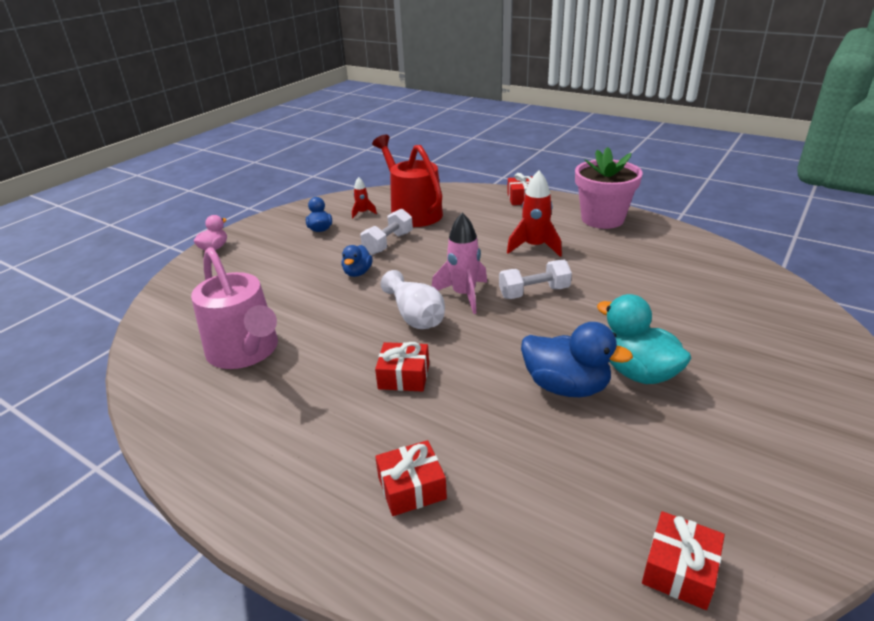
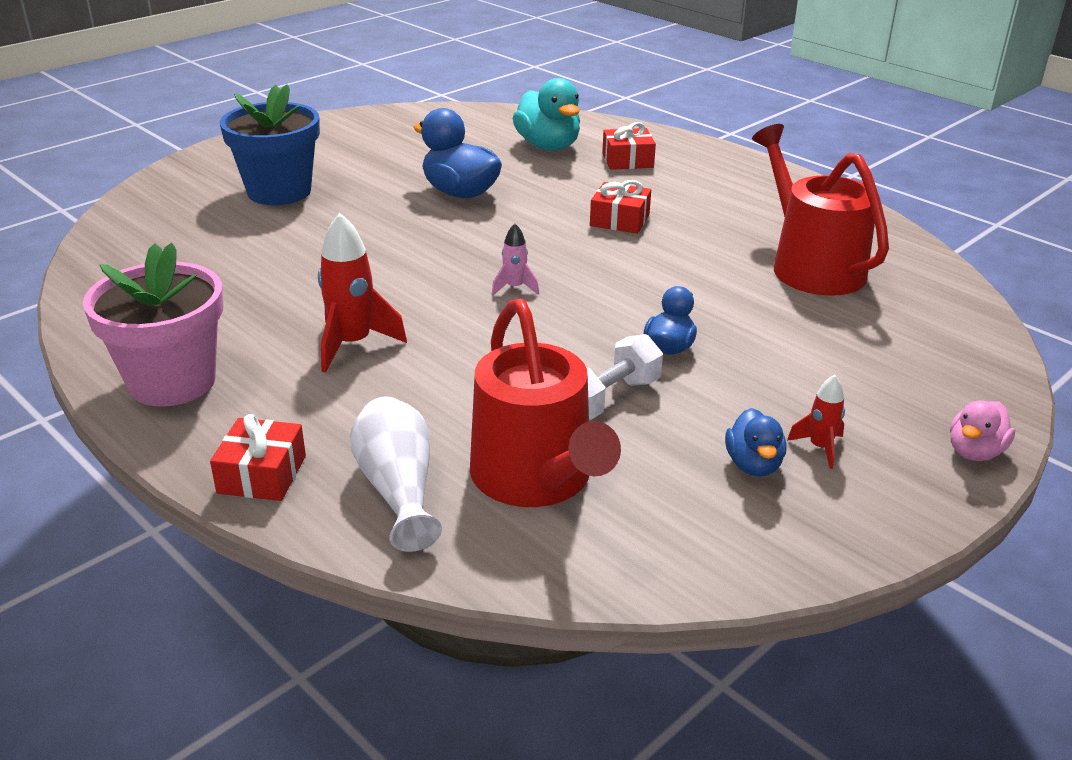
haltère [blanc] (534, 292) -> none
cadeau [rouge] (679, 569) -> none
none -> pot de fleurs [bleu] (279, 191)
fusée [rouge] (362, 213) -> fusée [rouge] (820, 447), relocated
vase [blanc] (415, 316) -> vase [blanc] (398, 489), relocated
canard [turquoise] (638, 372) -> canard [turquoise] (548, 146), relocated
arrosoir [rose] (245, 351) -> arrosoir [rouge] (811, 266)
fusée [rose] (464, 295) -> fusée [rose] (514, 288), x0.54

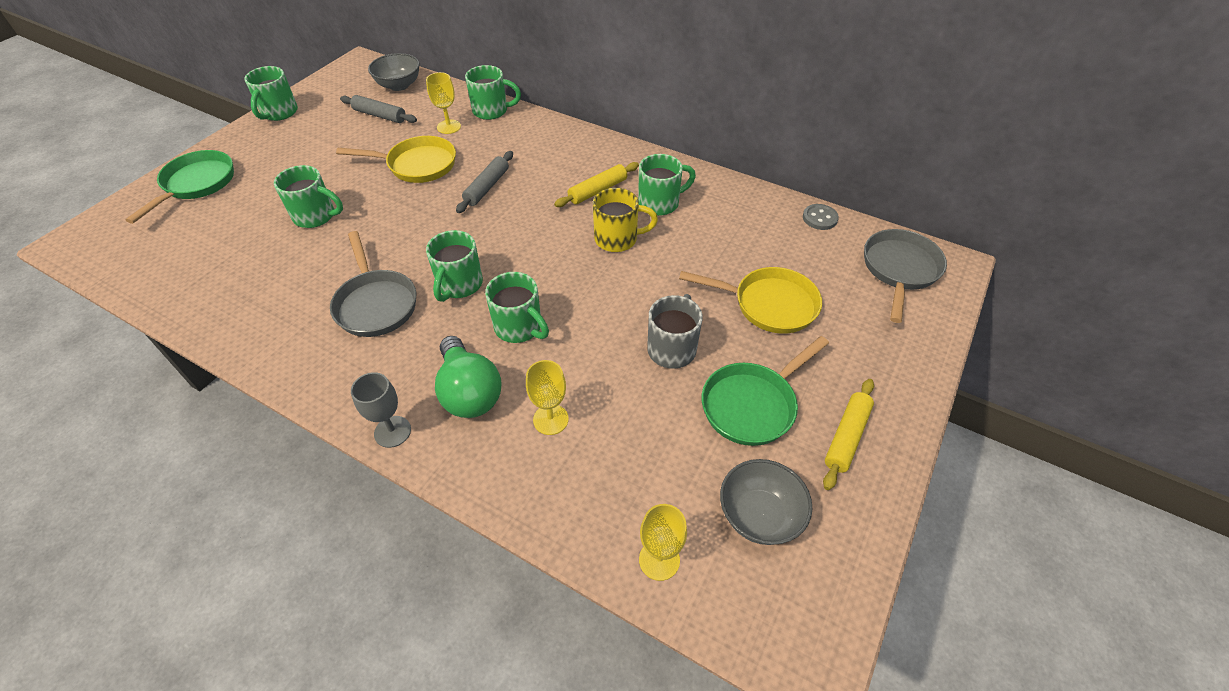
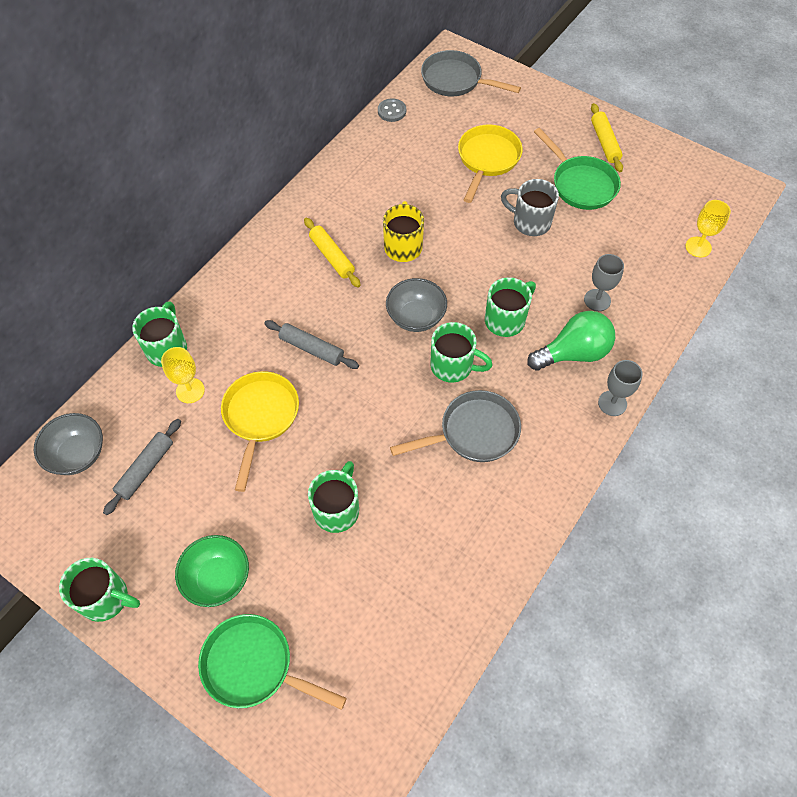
tasse [vert] (660, 203) -> none
none -> bol [vert] (217, 578)
bol [gris] (759, 515) -> bol [gris] (416, 317), relocated
verre à pied [jaune] (550, 419) -> verre à pied [gris] (597, 300)
rouleau à pâtisserie [jaune] (846, 437) -> rouleau à pâtisserie [jaune] (605, 142), 45 degrees clockwise

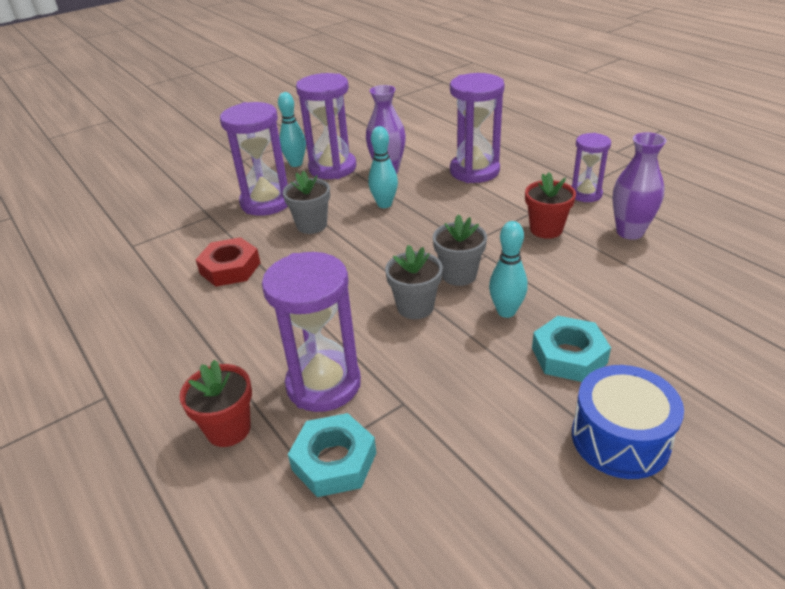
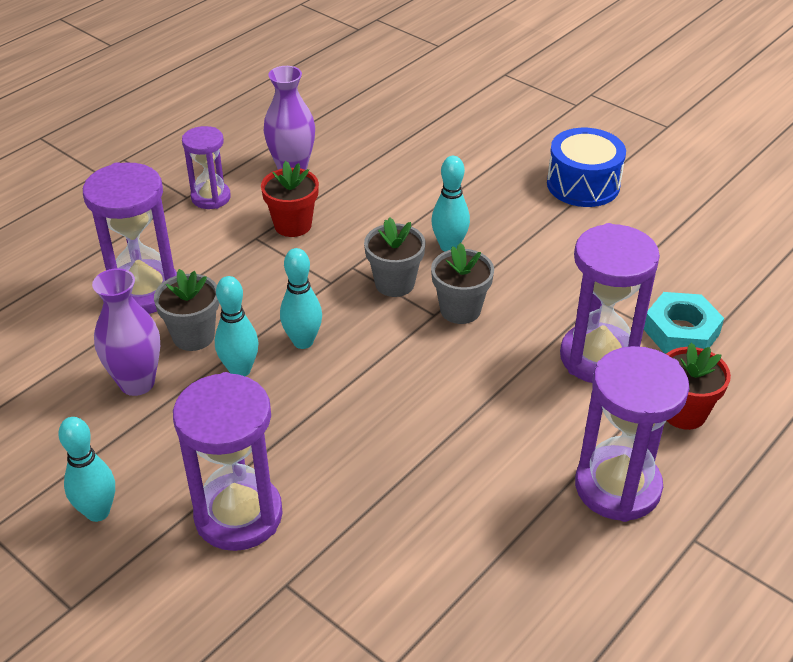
écrou [rouge] (230, 268) -> none
écrou [turquoise] (569, 355) -> none
none -> quille [turquoise] (303, 341)
pot de fleurs [gris] (311, 225) -> pot de fleurs [gris] (193, 336), relocated
sablier [violet] (332, 168) -> sablier [violet] (617, 487), relocated

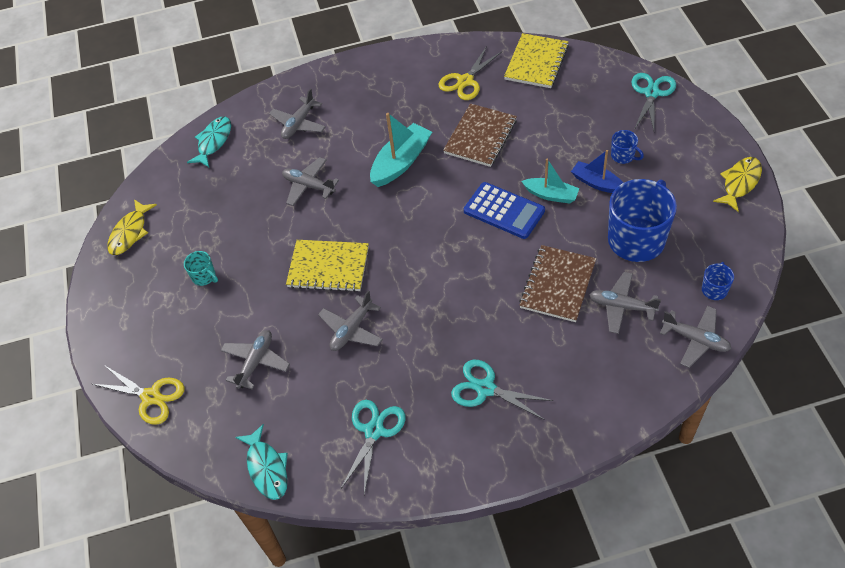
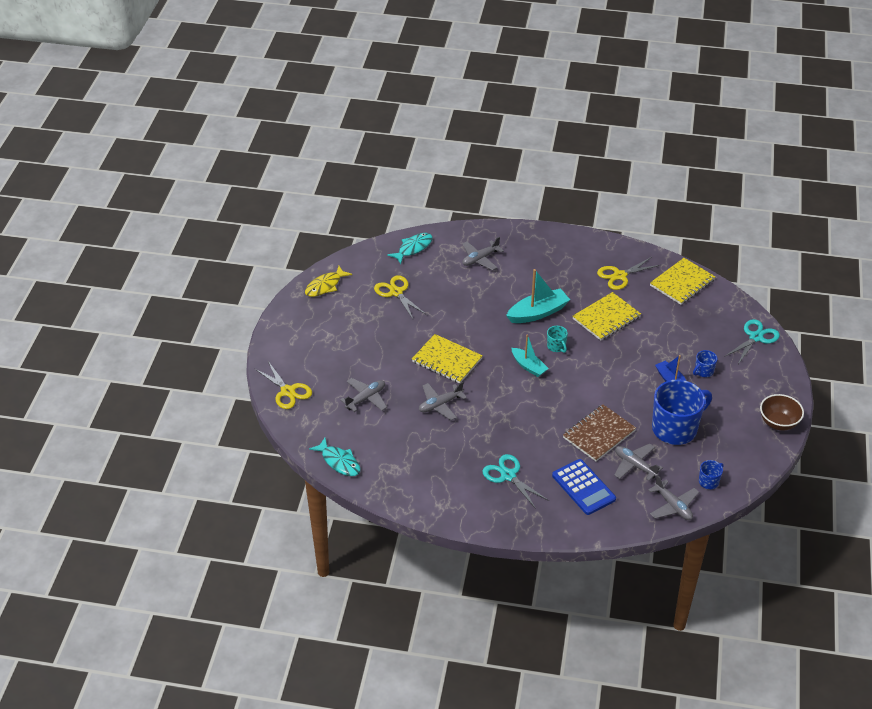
avion [gris] (308, 186) -> none
ciseaux [turquoise] (374, 431) -> none
none -> ciseaux [jaune] (396, 292)
tasse [turquoise] (204, 276) -> tasse [turquoise] (556, 346), relocated
calculatrice [bleu] (504, 211) -> calculatrice [bleu] (583, 487), relocated
bateau [turquoise] (551, 195) -> bateau [turquoise] (528, 366), relocated
poisson [jaune] (740, 183) -> bol [marron] (778, 423)
carnet [marron] (480, 137) -> carnet [jaune] (606, 318)
poisson [turquoise] (267, 468) -> poisson [turquoise] (339, 462), 45 degrees counterclockwise
tasse [bleu] (623, 156) -> tasse [bleu] (703, 371), 75 degrees clockwise

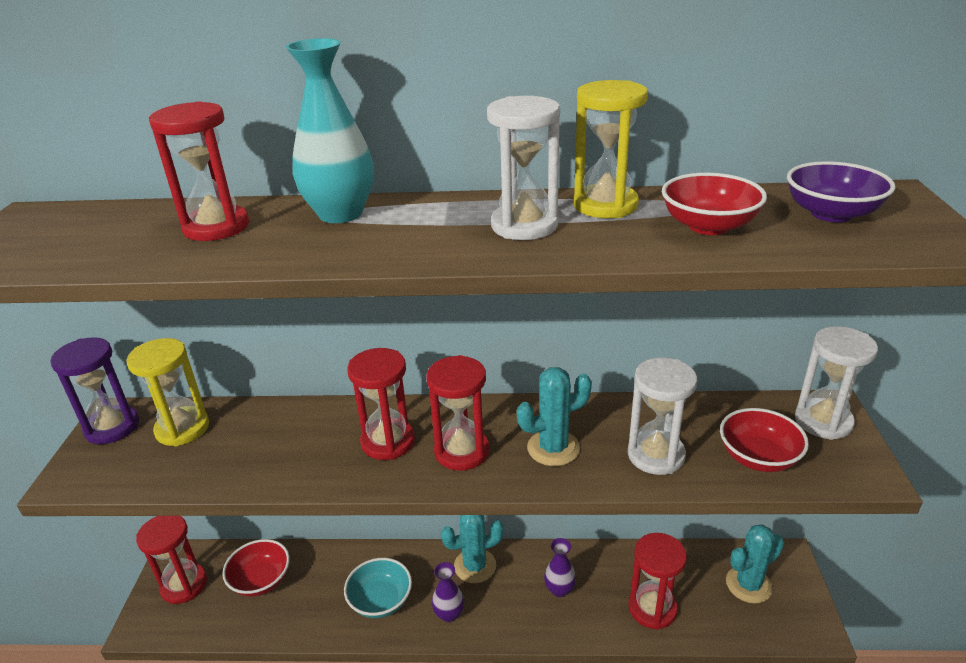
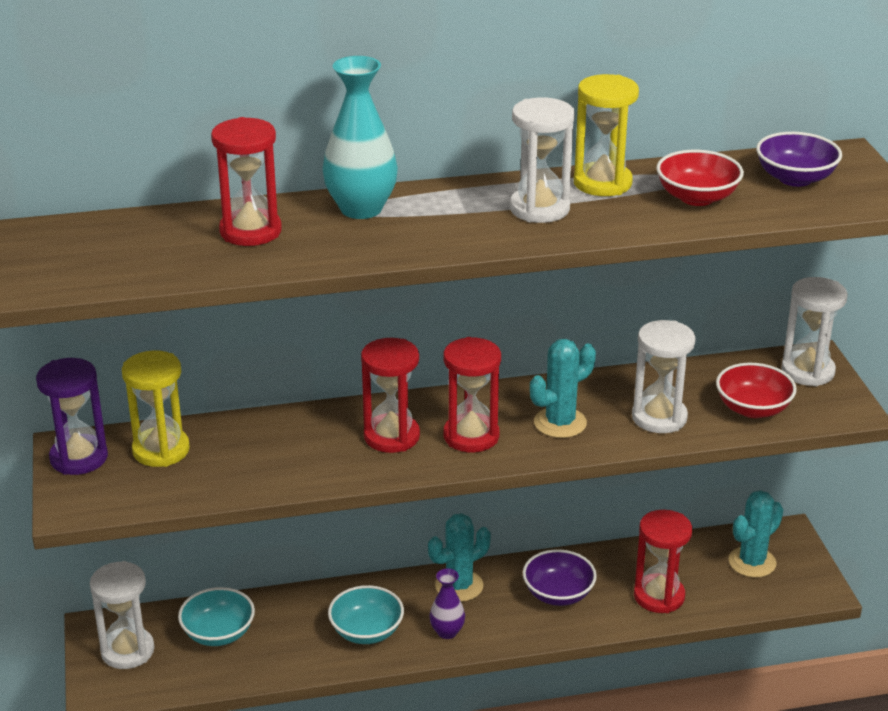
vase [violet] (559, 589) -> bol [violet] (558, 594)
sablier [rouge] (184, 585) -> sablier [blanc] (127, 651)
bol [rouge] (261, 580) -> bol [turquoise] (218, 633)

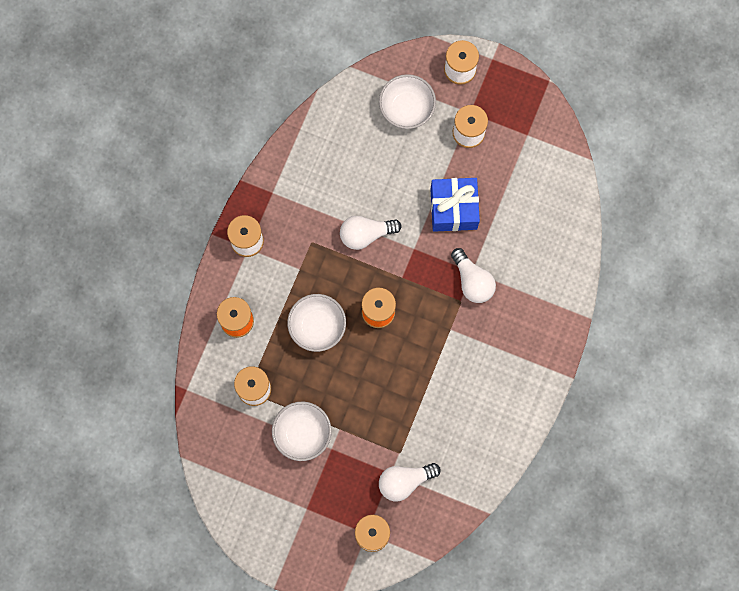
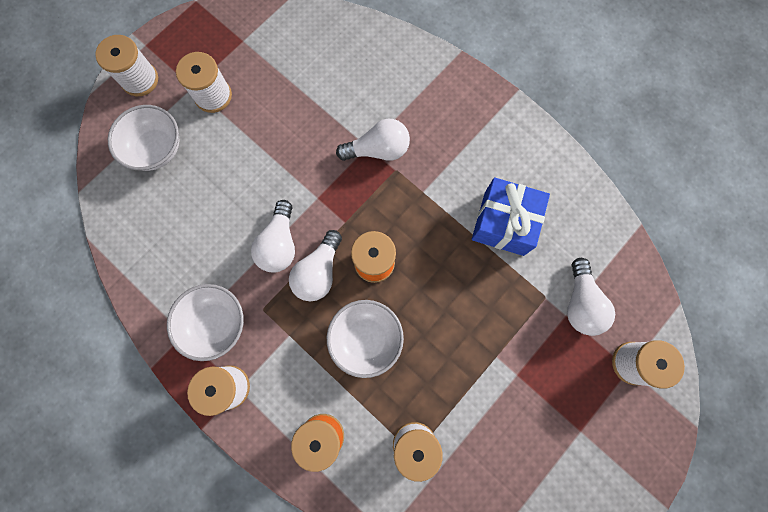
none -> ampoule [blanc] (318, 272)
bol [blanc] (302, 434) -> bol [blanc] (216, 324), relocated
cadeau [bleu] (453, 209) -> cadeau [bleu] (504, 223), relocated

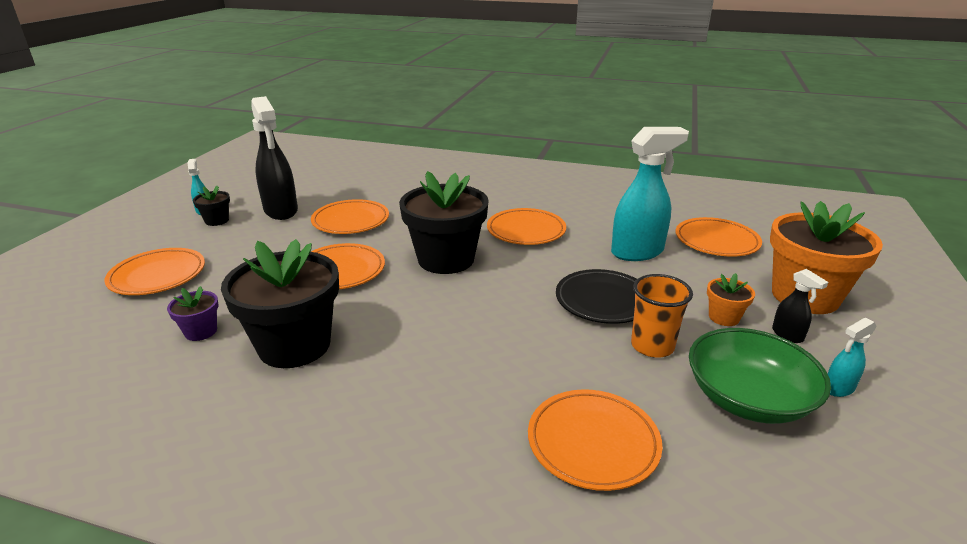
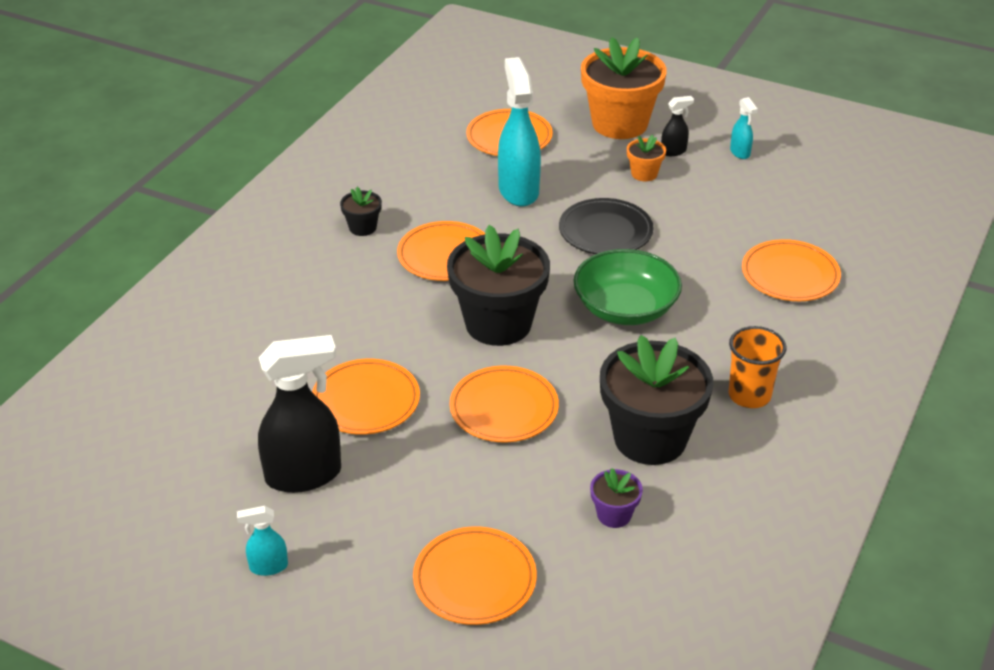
pot de fleurs [noir] (217, 220) -> pot de fleurs [noir] (362, 227), relocated
gobelet [orange] (652, 346) -> gobelet [orange] (749, 395), relocated
bol [vert] (748, 398) -> bol [vert] (625, 308), relocated

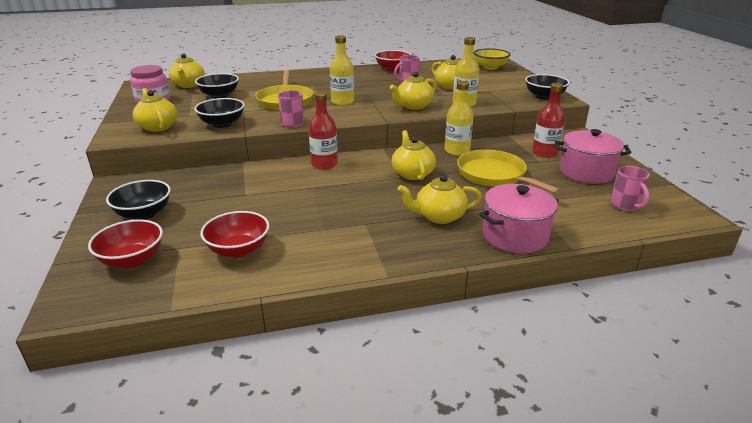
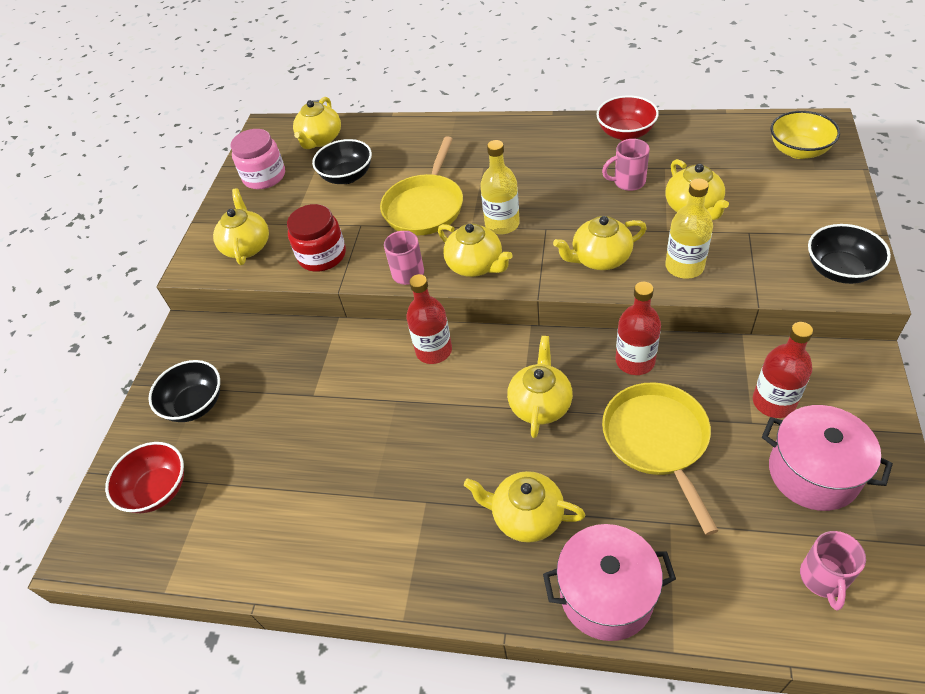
bol [rouge] (238, 250) -> none
none -> théière [jaune] (475, 265)
bol [noir] (222, 124) -> bocal [rouge] (322, 255)
bouteille [jaune] (457, 151) -> bouteille [rouge] (635, 361)

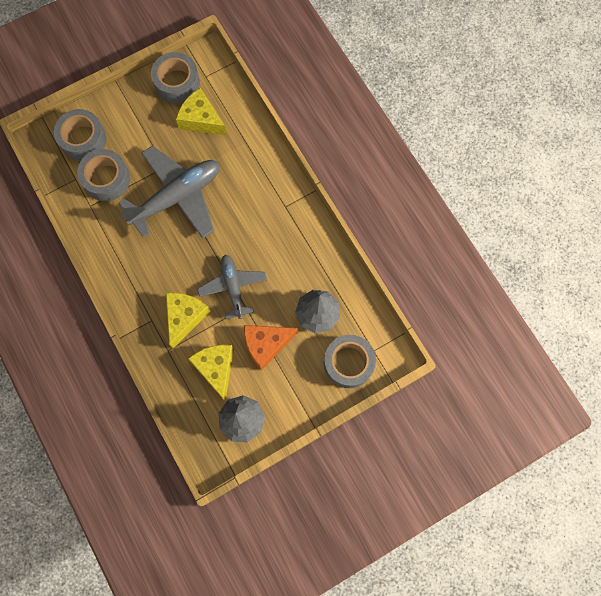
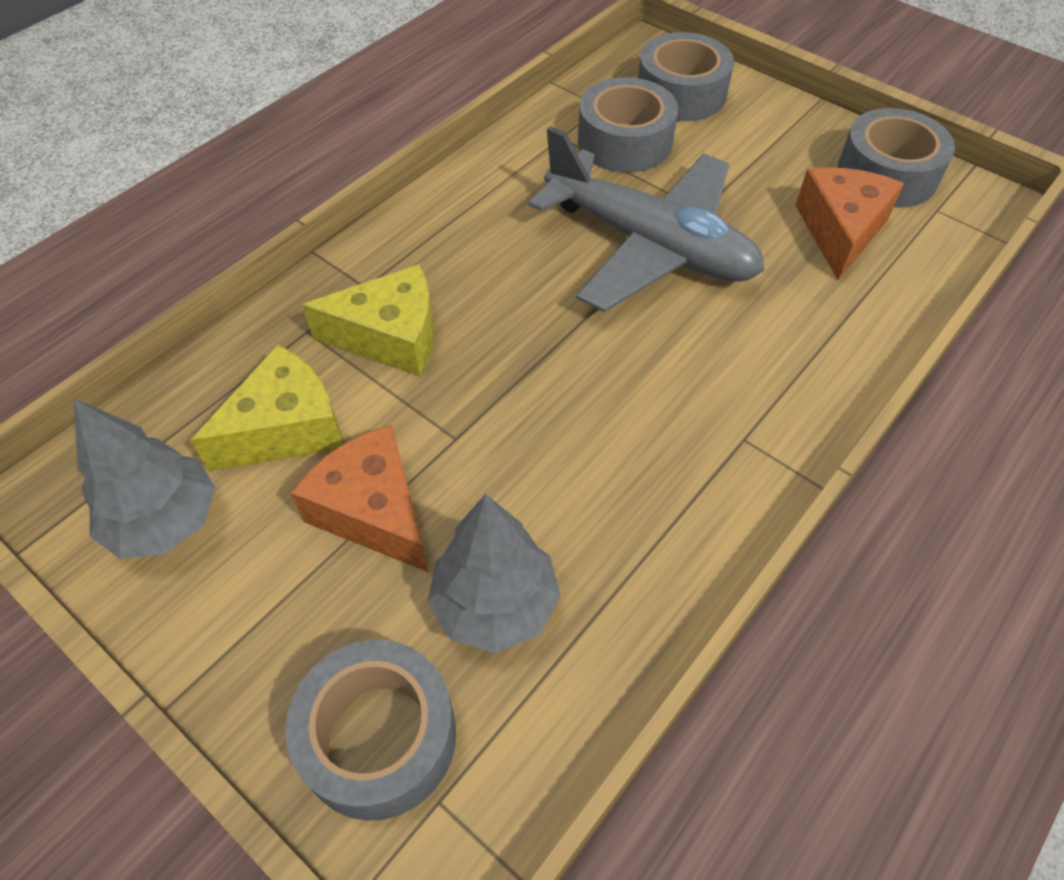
avion [gris] (233, 287) -> none
fromage [jaune] (201, 119) -> fromage [orange] (840, 231)

